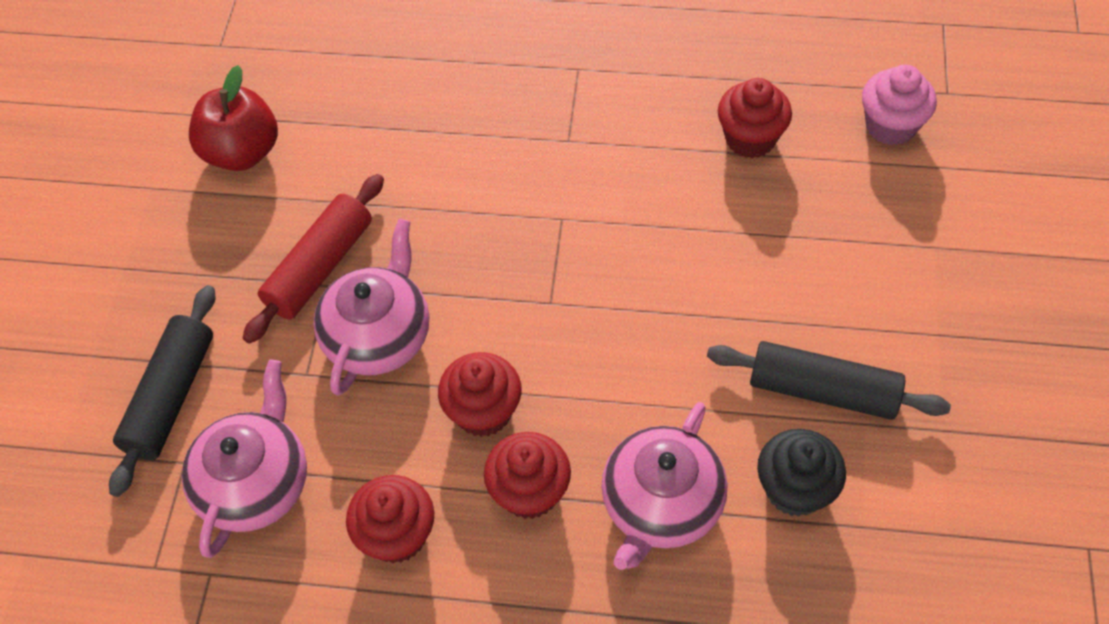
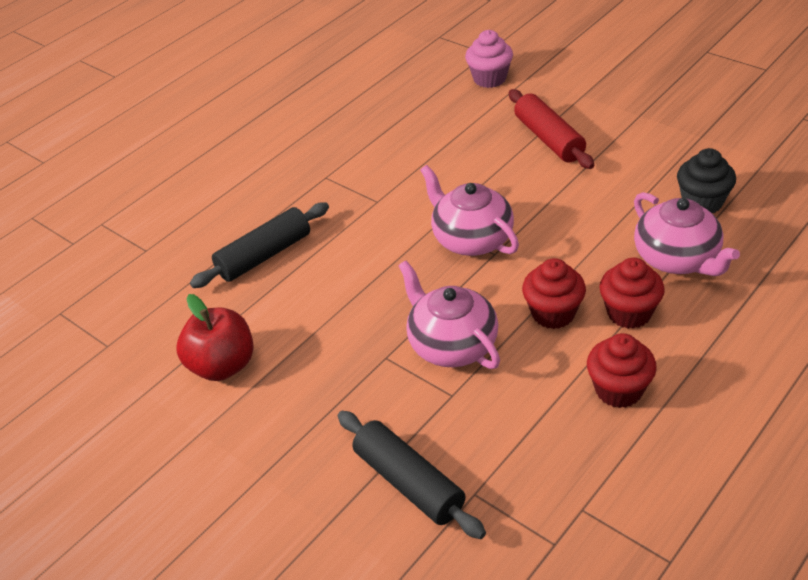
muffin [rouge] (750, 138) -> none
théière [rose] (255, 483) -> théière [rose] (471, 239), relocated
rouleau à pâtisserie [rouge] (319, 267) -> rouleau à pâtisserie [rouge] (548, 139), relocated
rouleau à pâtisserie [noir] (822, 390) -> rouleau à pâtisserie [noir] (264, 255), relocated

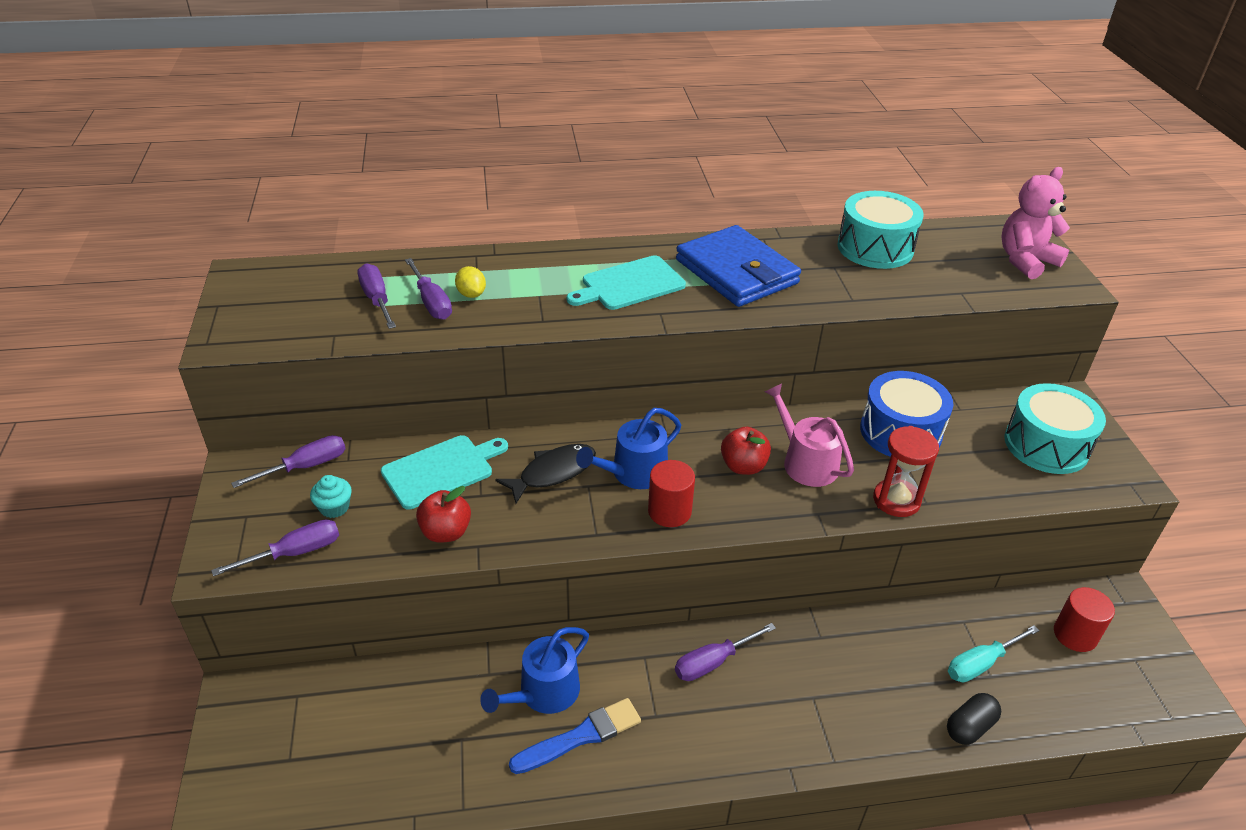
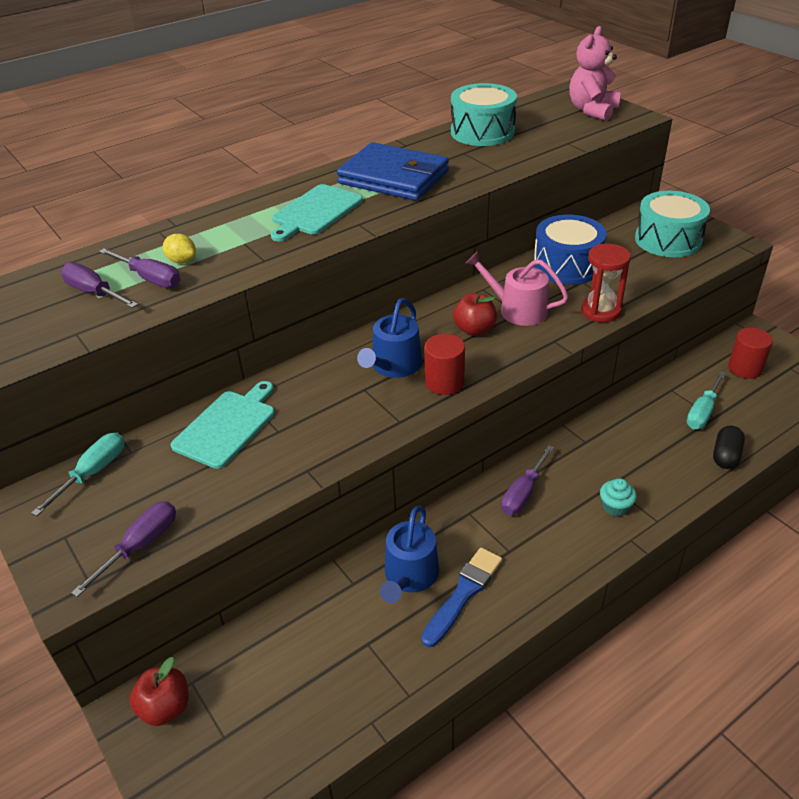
poisson [noir] (553, 473) -> none
muffin [turquoise] (334, 507) -> muffin [turquoise] (615, 507), relocated
pomme [rouge] (446, 532) -> pomme [rouge] (165, 708), relocated
tournevis [violet] (305, 467) -> tournevis [turquoise] (93, 473)

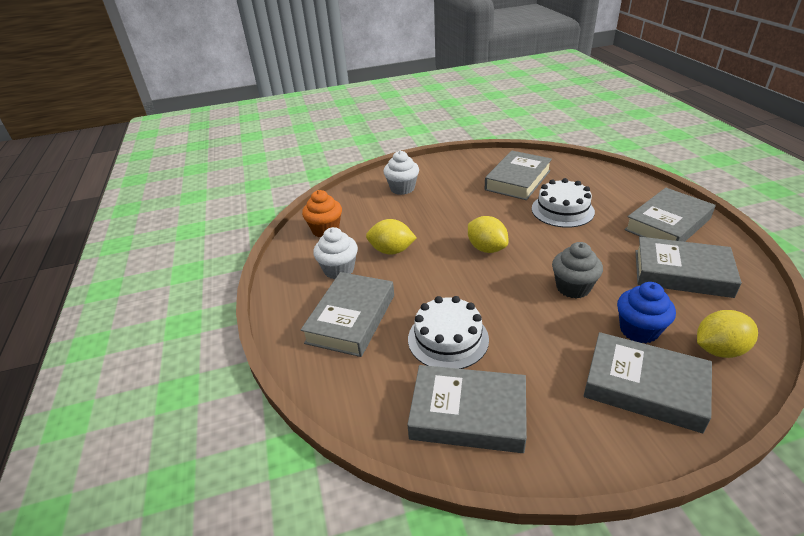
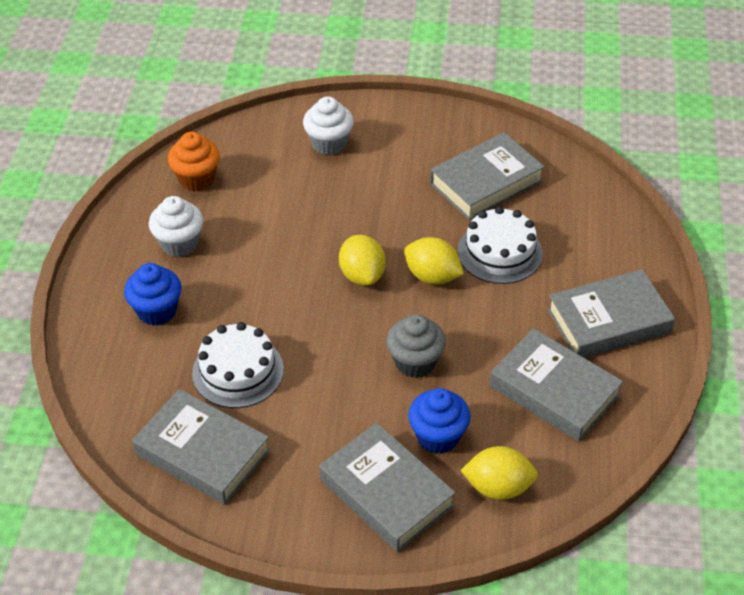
citron [jaune] (391, 251) -> citron [jaune] (432, 276), relocated
livre [gris] (351, 318) -> muffin [bleu] (157, 311)

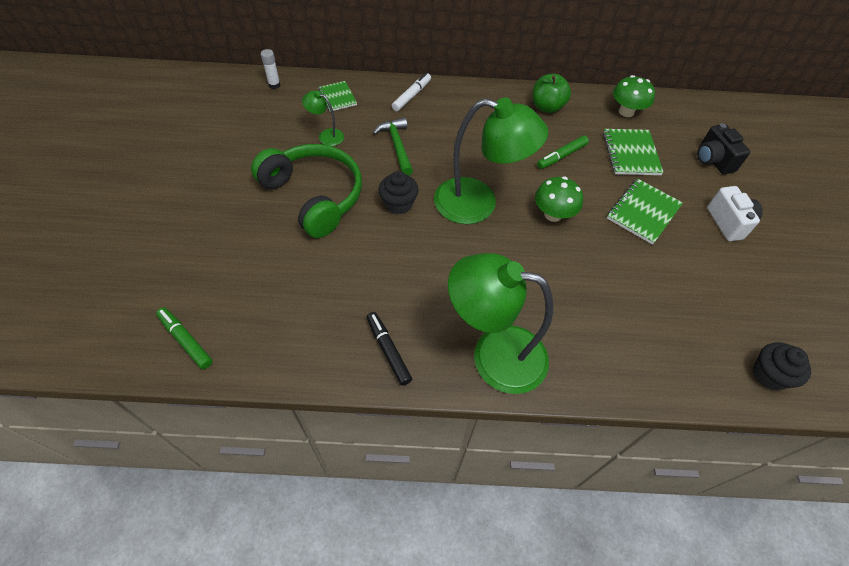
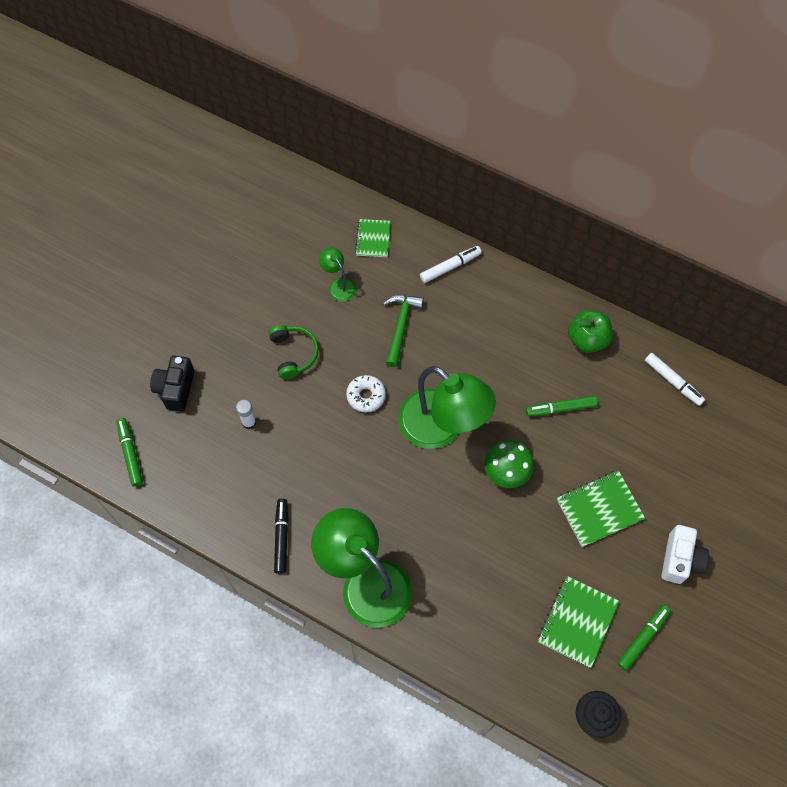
none -> feutre [vert] (642, 638)
bâton de colle [blanc] (274, 85) -> bâton de colle [blanc] (249, 422), relocated
carnet [vert] (631, 153) -> carnet [vert] (577, 622), relocated
appareil photo [noir] (713, 160) -> appareil photo [noir] (176, 389), relocated
muffin [noir] (398, 204) -> beignet [blanc] (366, 396)
champignon [vert] (626, 112) -> feutre [blanc] (673, 381)
casque audio [vert] (314, 196) -> casque audio [vert] (293, 354), x0.51

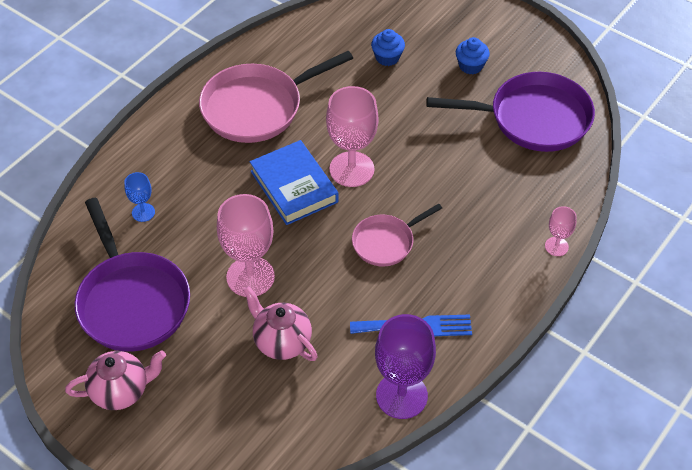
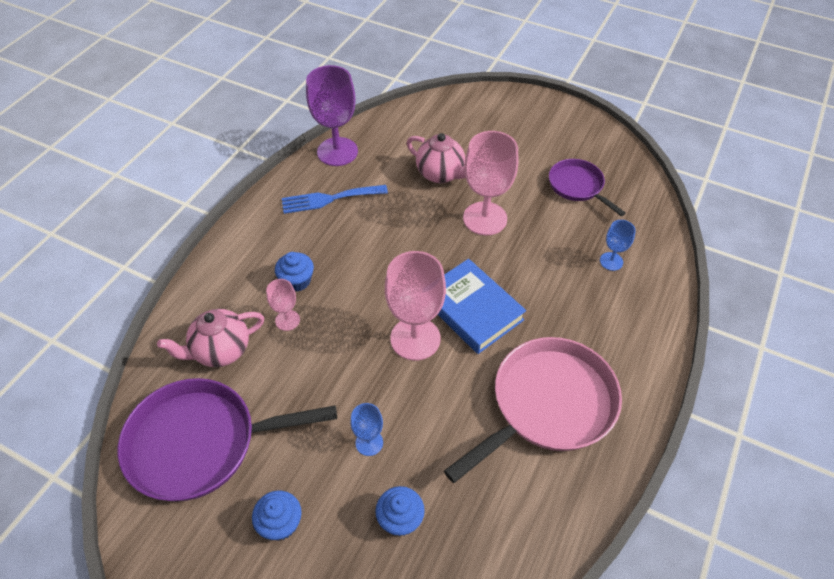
poêle [rose] (386, 242) -> none
none -> muffin [bleu] (297, 281)
none -> verre à pied [bleu] (369, 443)
théière [rose] (121, 391) -> théière [rose] (221, 351), relocated
verre à pied [rose] (556, 246) -> verre à pied [rose] (287, 320), relocated
poêle [violet] (132, 301) -> poêle [violet] (578, 186), x0.56

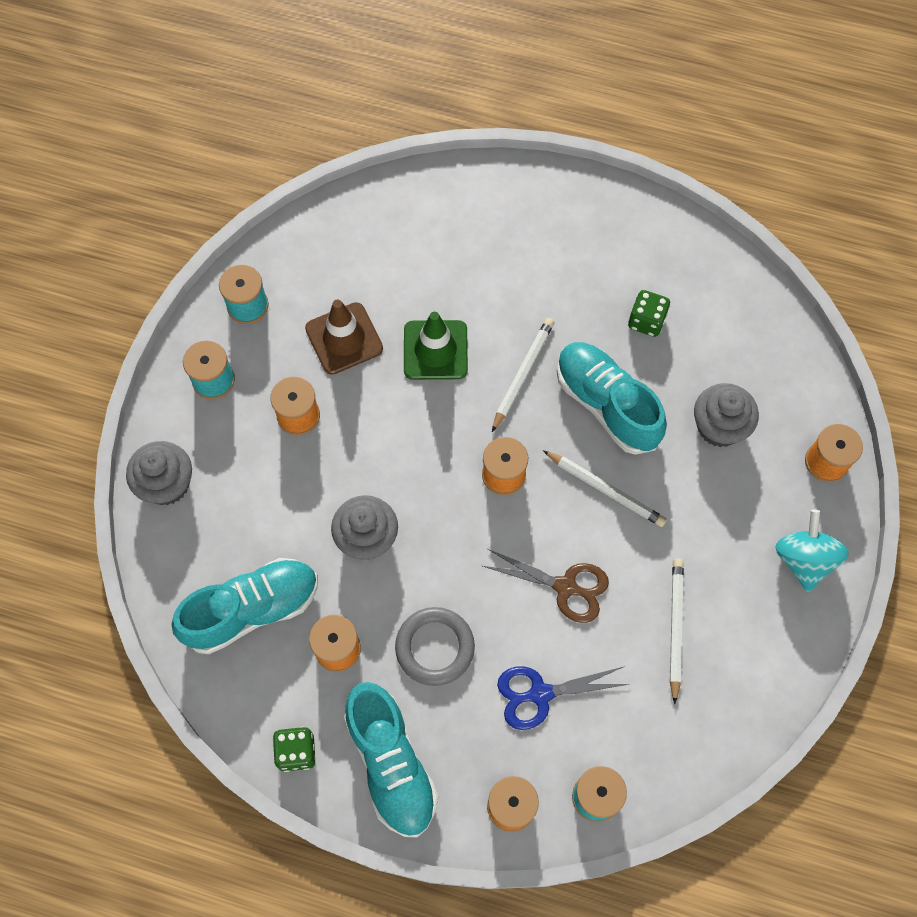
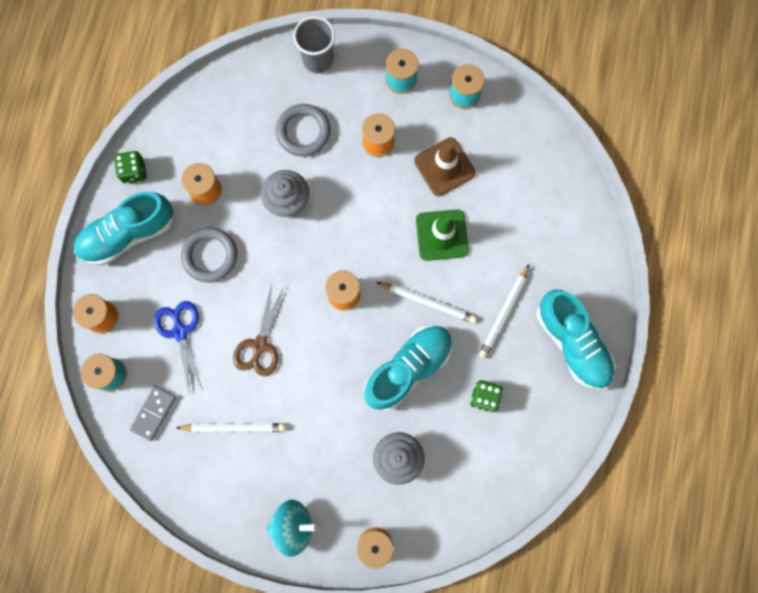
none -> domino [gris] (154, 413)
none -> anneau [gris] (303, 132)
chaussure [turquoise] (252, 610) -> chaussure [turquoise] (572, 343), relocated
crayon [blanc] (605, 490) -> crayon [blanc] (503, 313), relocated
muffin [gris] (167, 484) -> gobelet [gris] (318, 60)

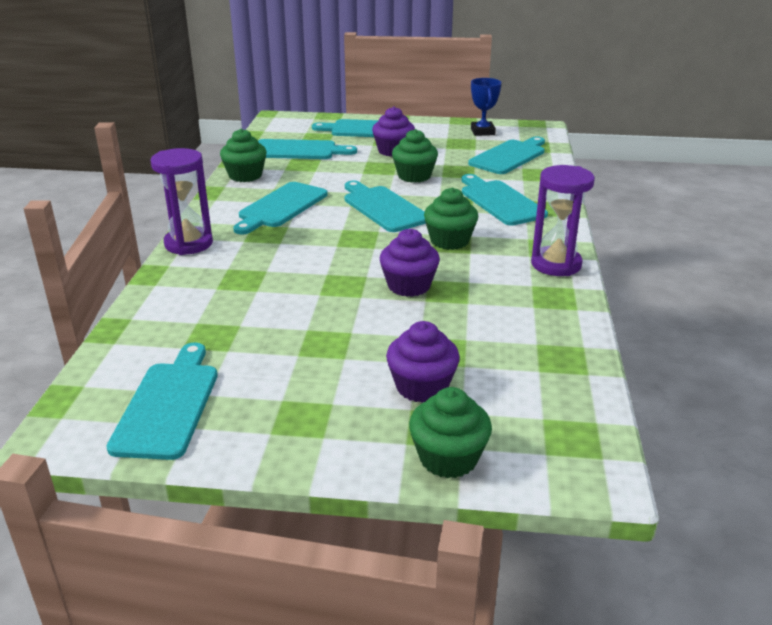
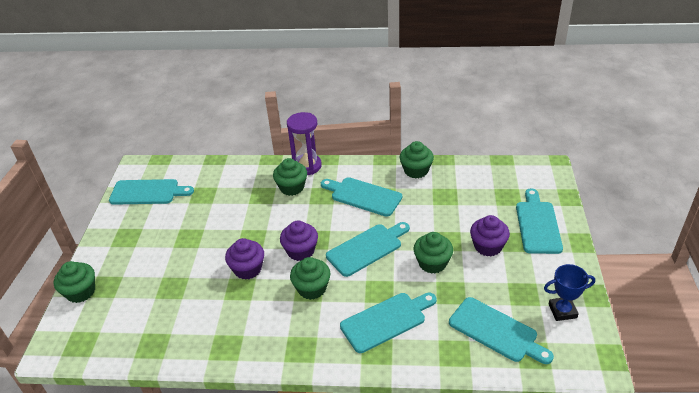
planche à découper [turquoise] (298, 150) -> none
sablier [violet] (556, 264) -> none
none -> muffin [vert] (292, 187)
muffin [violet] (422, 387) -> muffin [violet] (300, 251), relocated

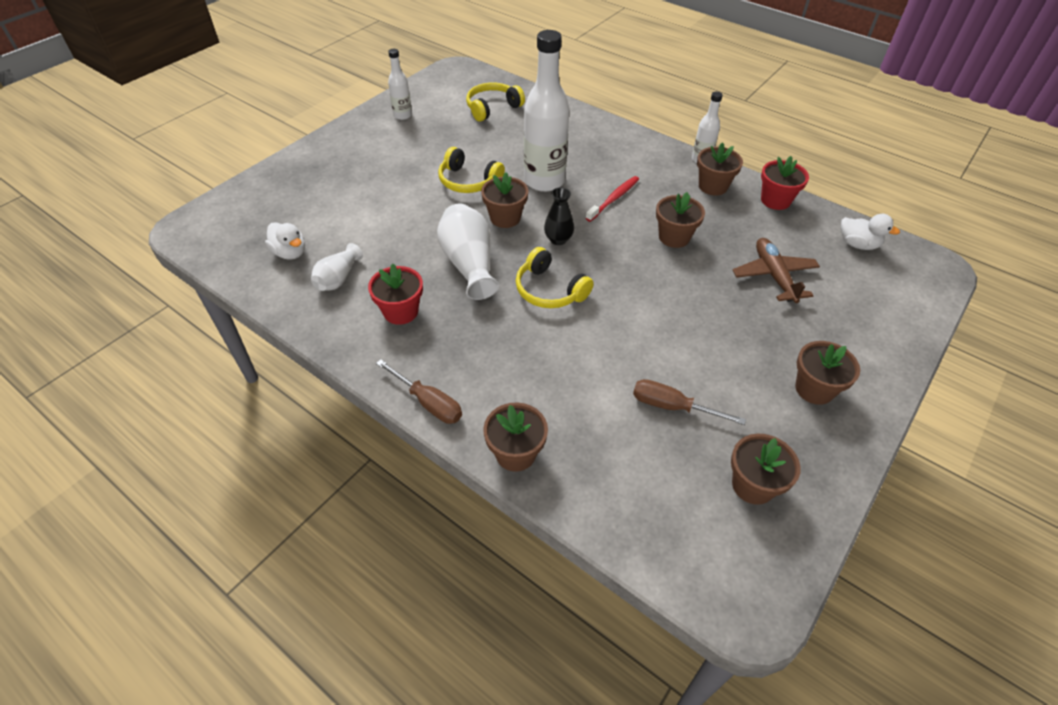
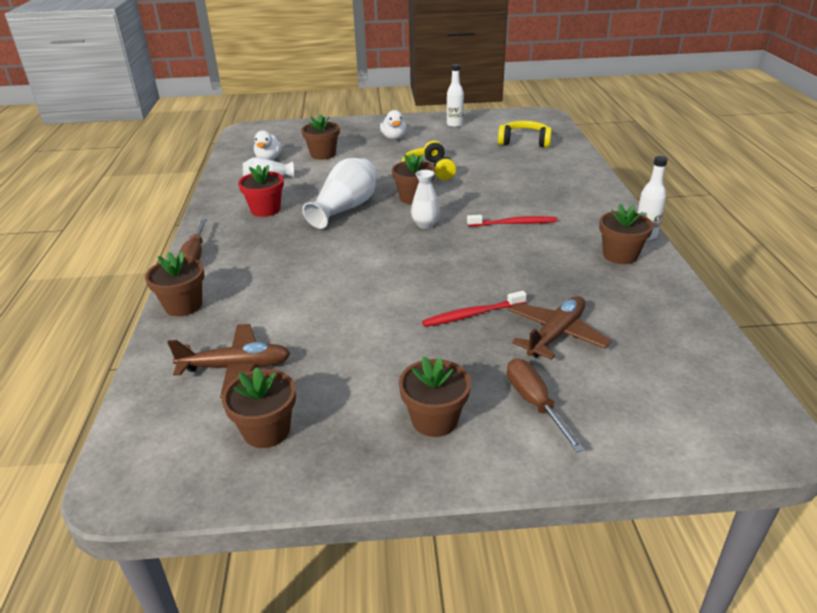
casque audio [jaune] (549, 290) -> none
bouteille [blanc] (544, 181) -> none
pot de fleurs [rouge] (775, 200) -> none
none -> avion [marron] (236, 367)
none -> brosse à dents [rouge] (471, 314)
tournevis [marron] (672, 407) -> tournevis [marron] (534, 403), relocated
pot de fleurs [marron] (674, 237) -> pot de fleurs [marron] (323, 154), relocated
canard [blanc] (857, 244) -> canard [blanc] (393, 138), relocated
vase [noir] (558, 239) -> vase [blanc] (425, 225)

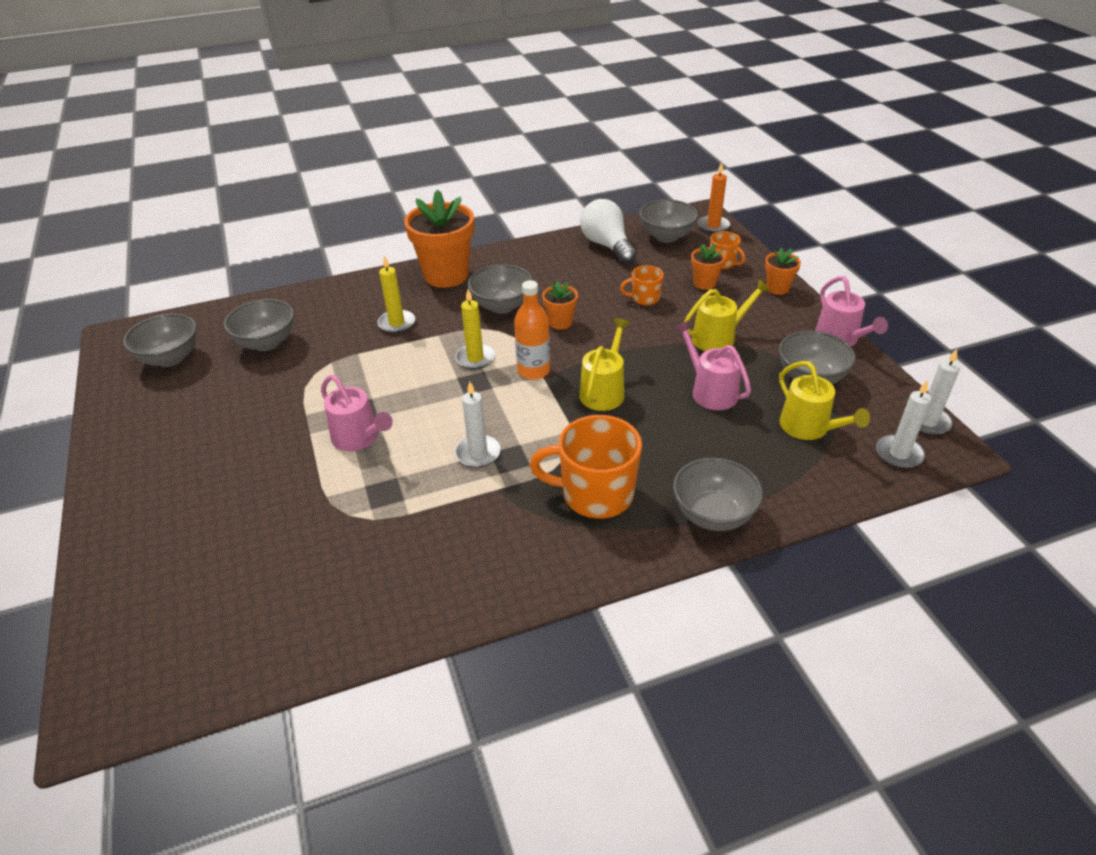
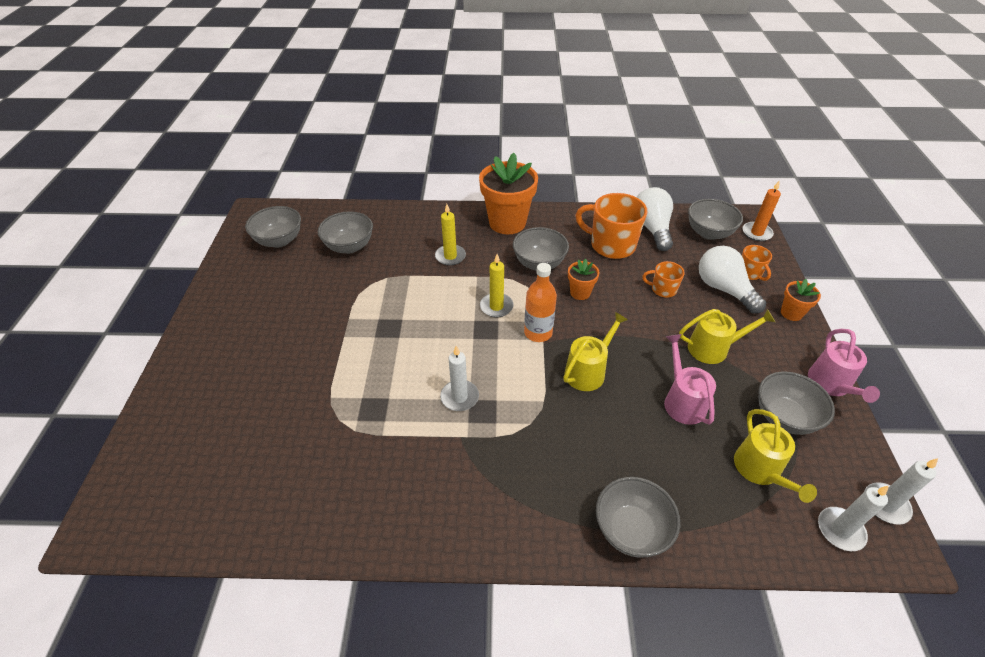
arrosoir [rose] (359, 438) -> none
tasse [orange] (595, 494) -> tasse [orange] (611, 245), relocated
pot de fleurs [orange] (704, 283) -> ampoule [blanc] (724, 289)

